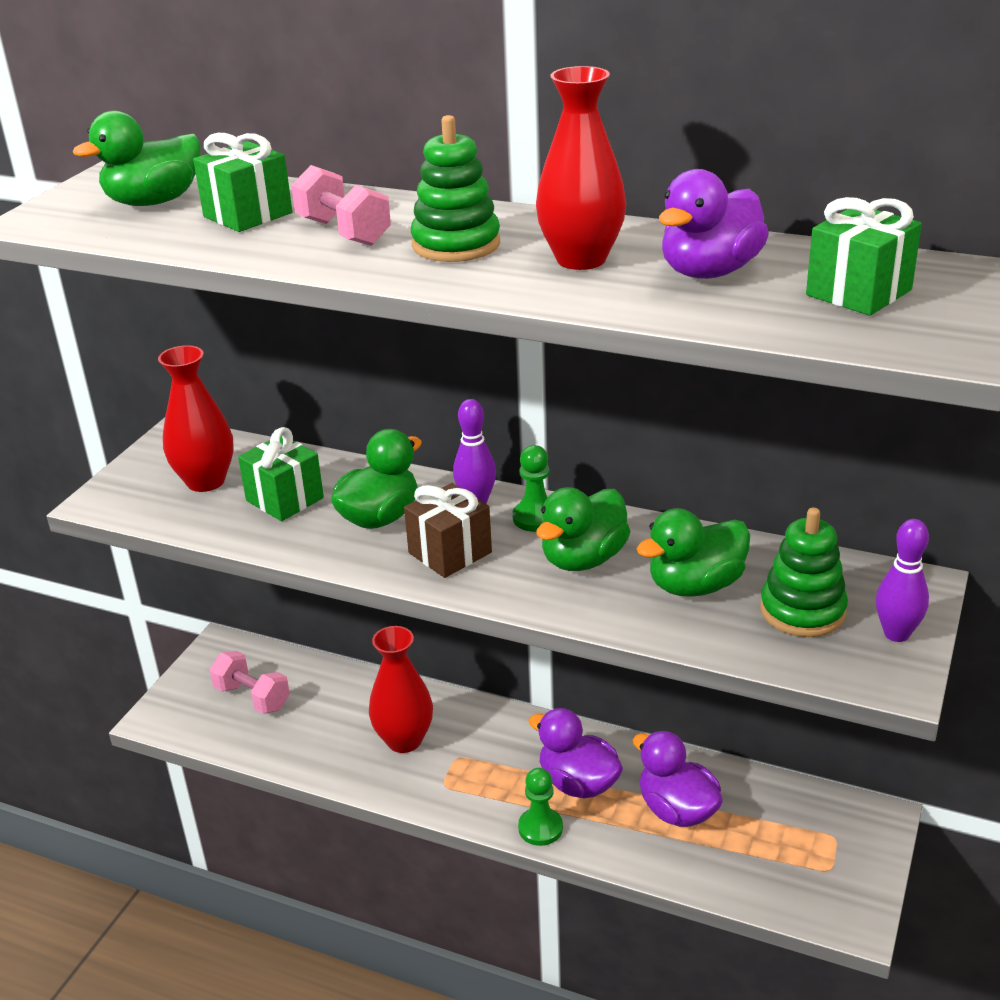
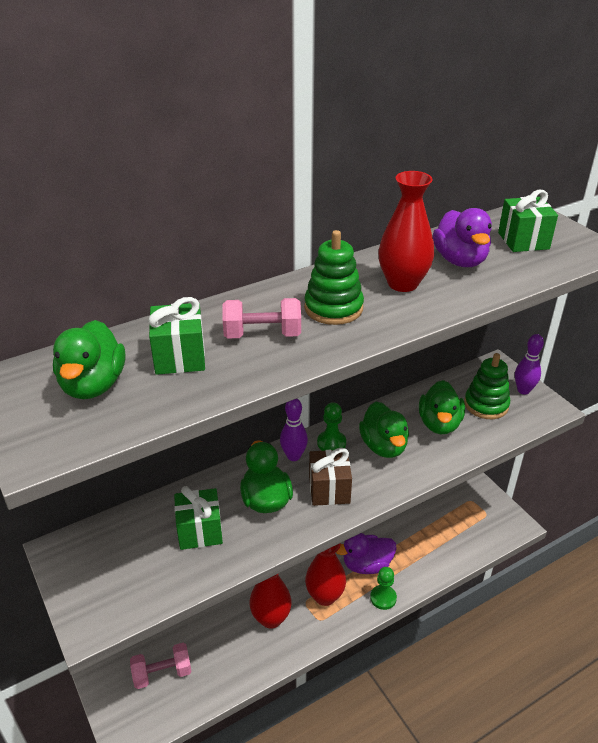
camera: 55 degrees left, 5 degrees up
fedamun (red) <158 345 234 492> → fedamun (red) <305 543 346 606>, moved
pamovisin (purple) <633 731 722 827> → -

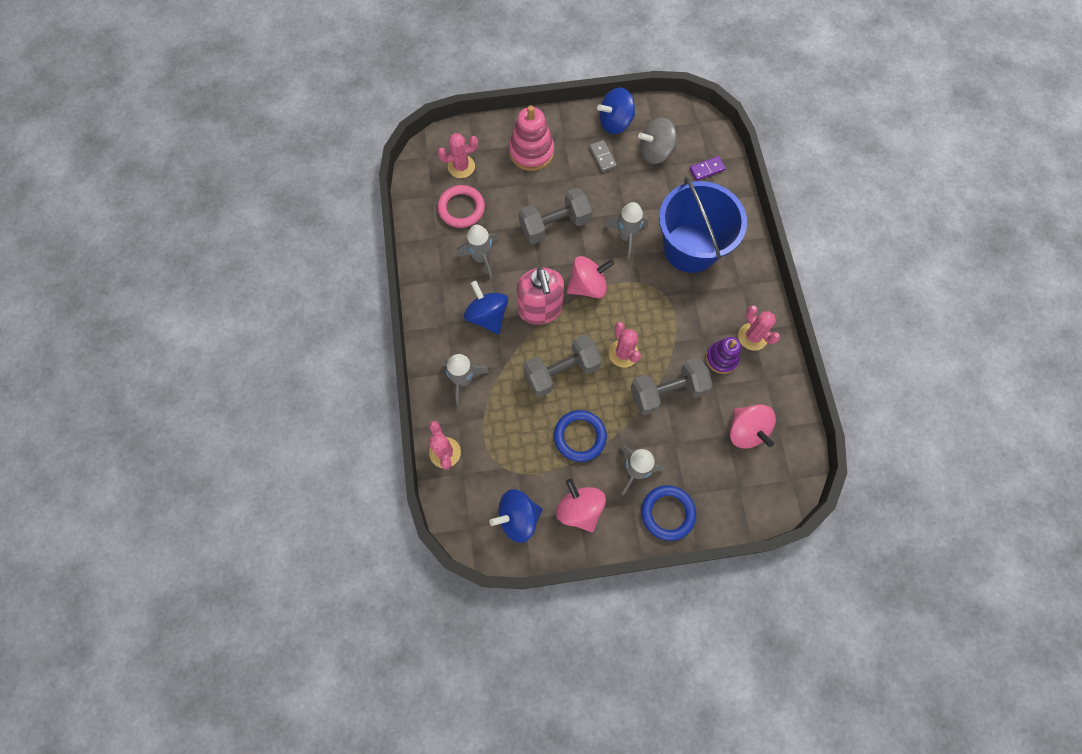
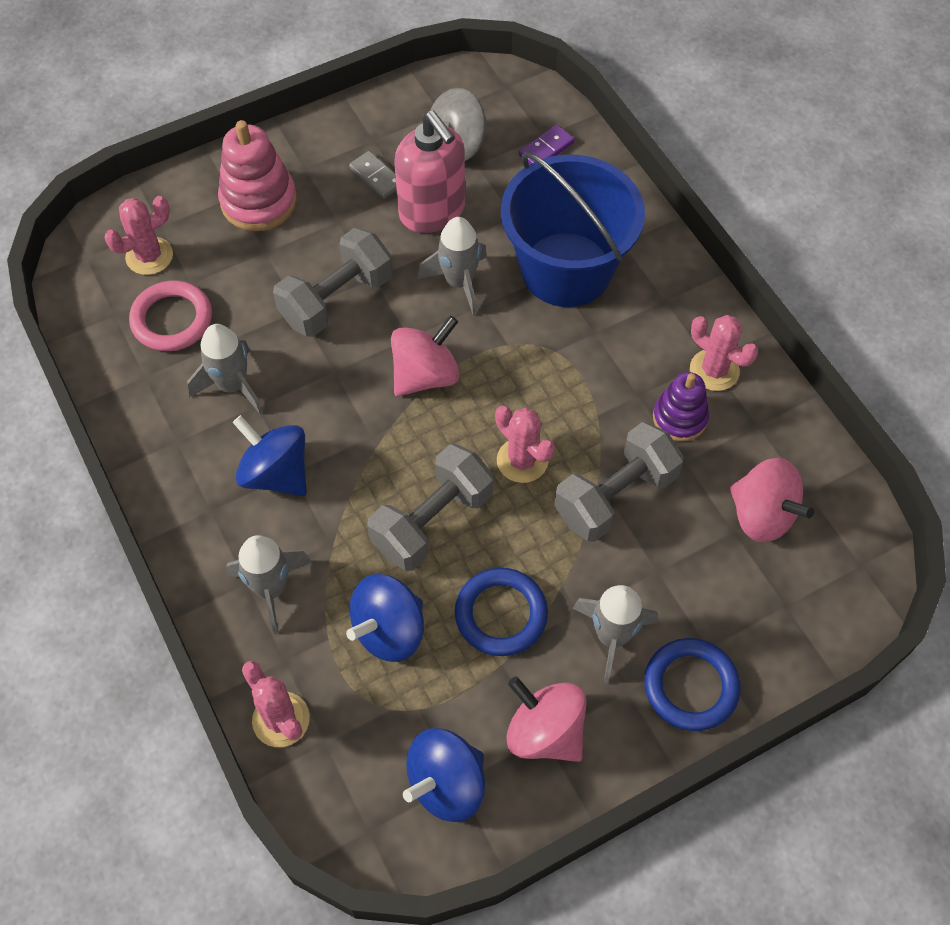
camera: 20 degrees left, 10 degrees down
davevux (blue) <597 88 635 134> → davevux (blue) <346 574 424 662>, moved
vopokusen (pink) <517 267 564 325> → vopokusen (pink) <394 111 465 233>, moved

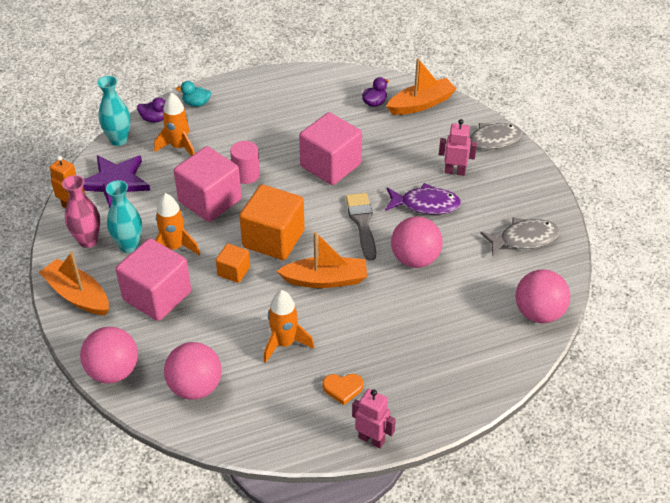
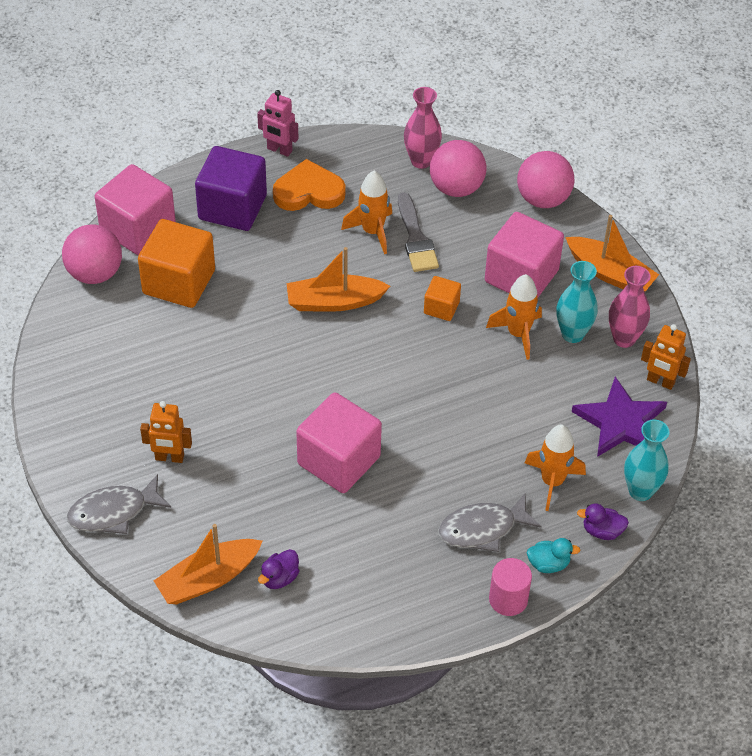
camera: 175 degrees right, 5 degrees up
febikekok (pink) <174 146 242 222> → febikekok (pink) <95 164 176 255>, moved
febikekok (orange) <239 185 305 260> → febikekok (orange) <138 219 215 308>, moved
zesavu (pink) <439 119 477 176> → zesavu (orange) <140 401 192 463>
- → febikekok (purple) <195 146 267 231>
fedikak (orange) <323 374 363 405> → fedikak (orange) <273 159 346 211>, x1.77
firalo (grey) <346 193 376 261> → firalo (grey) <398 192 439 272>, moved
- → fedamun (pink) <404 87 442 169>
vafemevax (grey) <480 218 560 256> → vafemevax (grey) <438 493 541 552>, moved
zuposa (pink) <230 141 260 184> → zuposa (pink) <489 558 532 616>, moved
vafemevax (purple) <385 183 461 214> → -
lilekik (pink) <391 216 443 268> → -

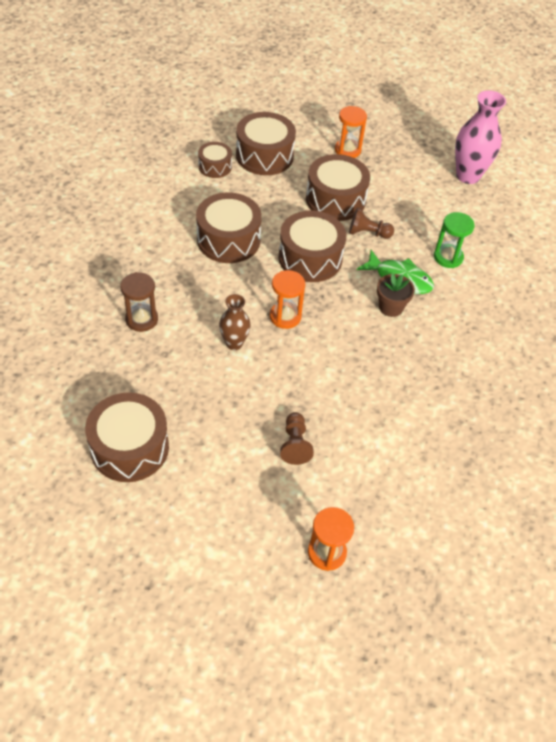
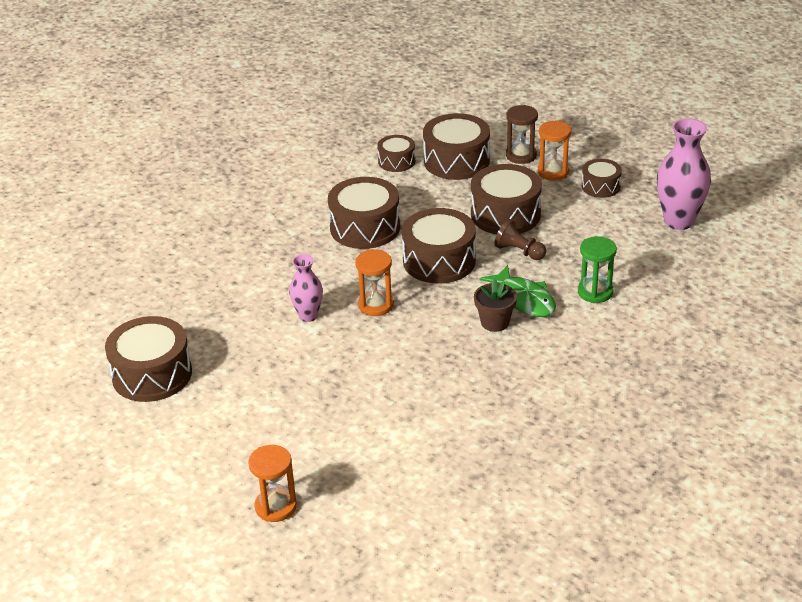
camera: 30 degrees right, 15 degrees down
fedamun (brown) <219 294 251 350> → fedamun (pink) <289 254 323 322>
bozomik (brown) <120 272 158 332> → bozomik (brown) <506 105 538 164>, moved
- → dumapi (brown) <582 159 622 198>
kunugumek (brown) <280 412 314 465> → -

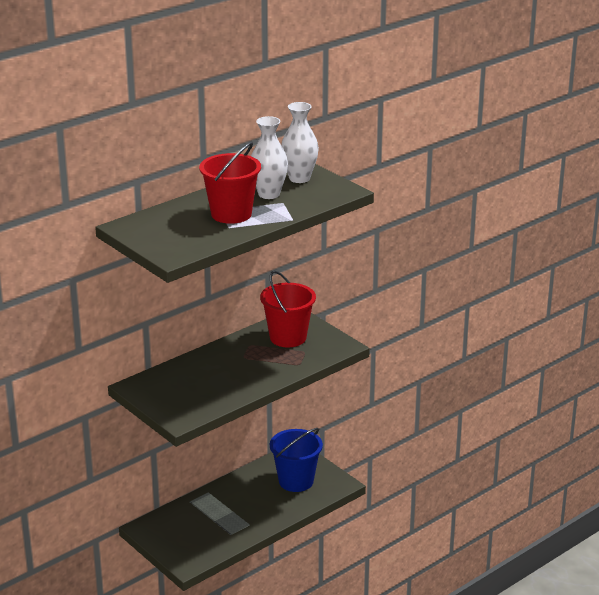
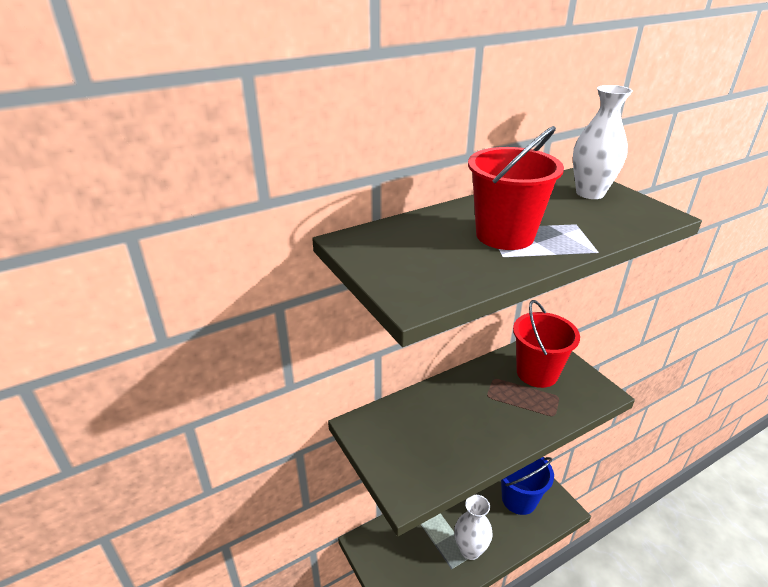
camera: 10 degrees right, 5 degrees up
fedamun (white) <251 116 288 199> → fedamun (white) <454 495 492 560>, moved

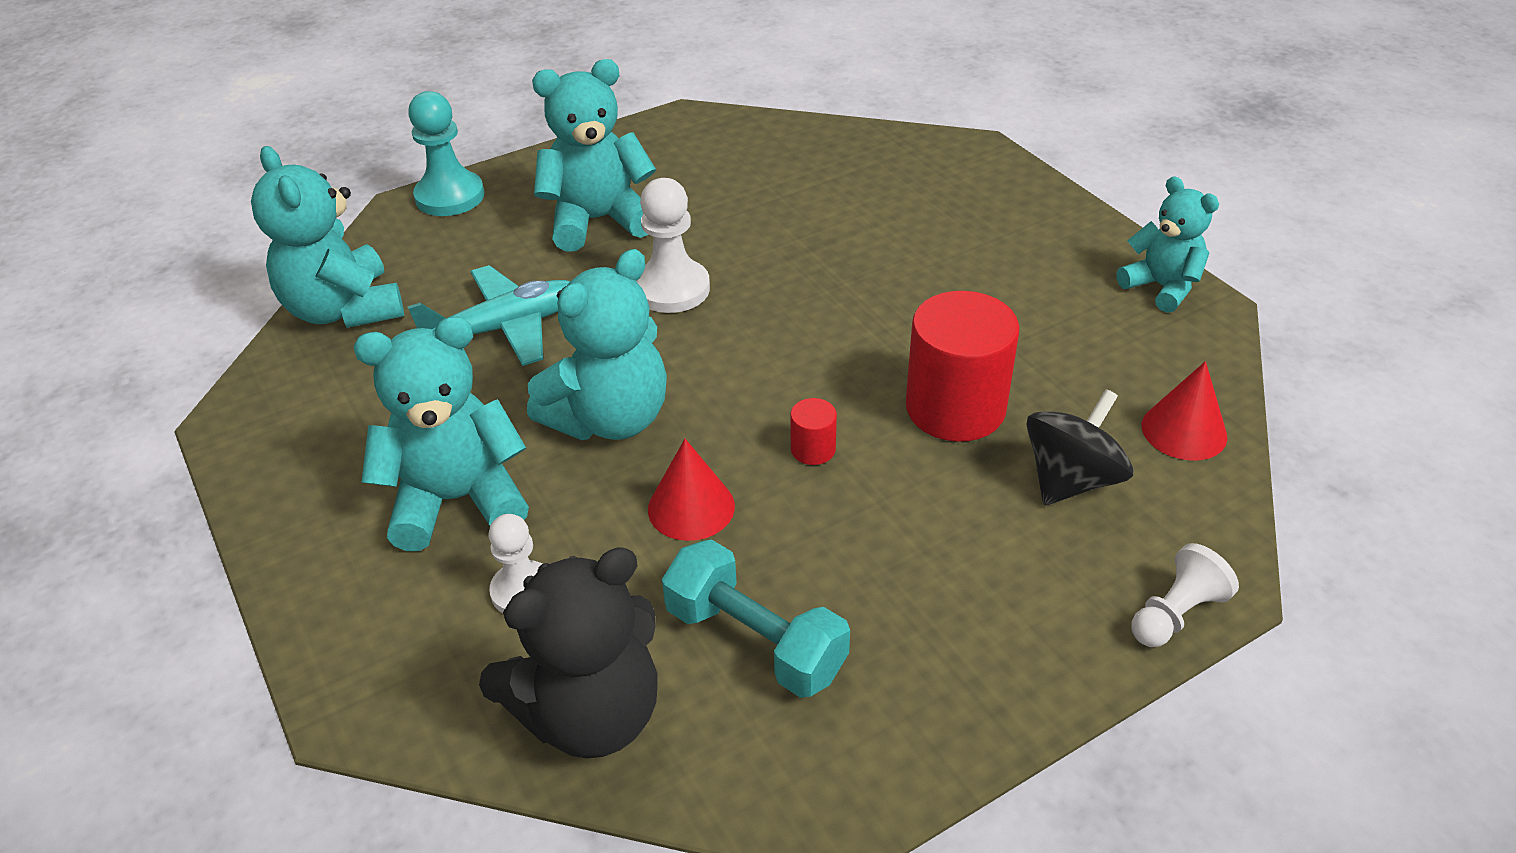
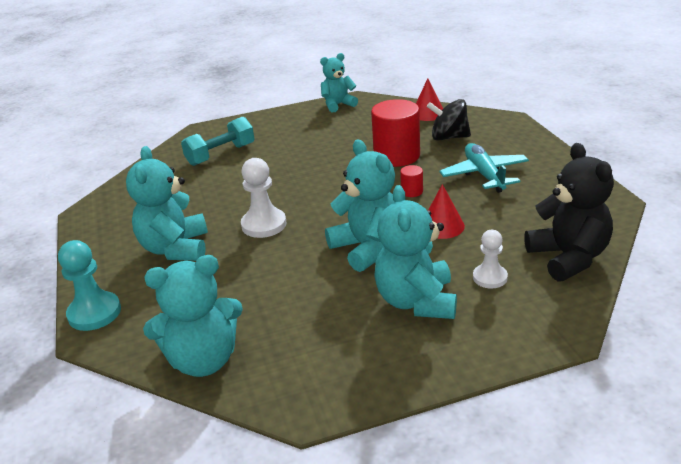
camera: 75 degrees left, 10 degrees down
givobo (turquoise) <662 540 850 698> → givobo (turquoise) <181 117 254 166>, moved
davevux (black) <1026 389 1133 505> → davevux (black) <427 99 471 141>, 45 degrees counterclockwise
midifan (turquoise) <407 265 570 366> → midifan (turquoise) <439 143 529 193>, moved
kunugumek (white) <1131 543 1239 647> → -

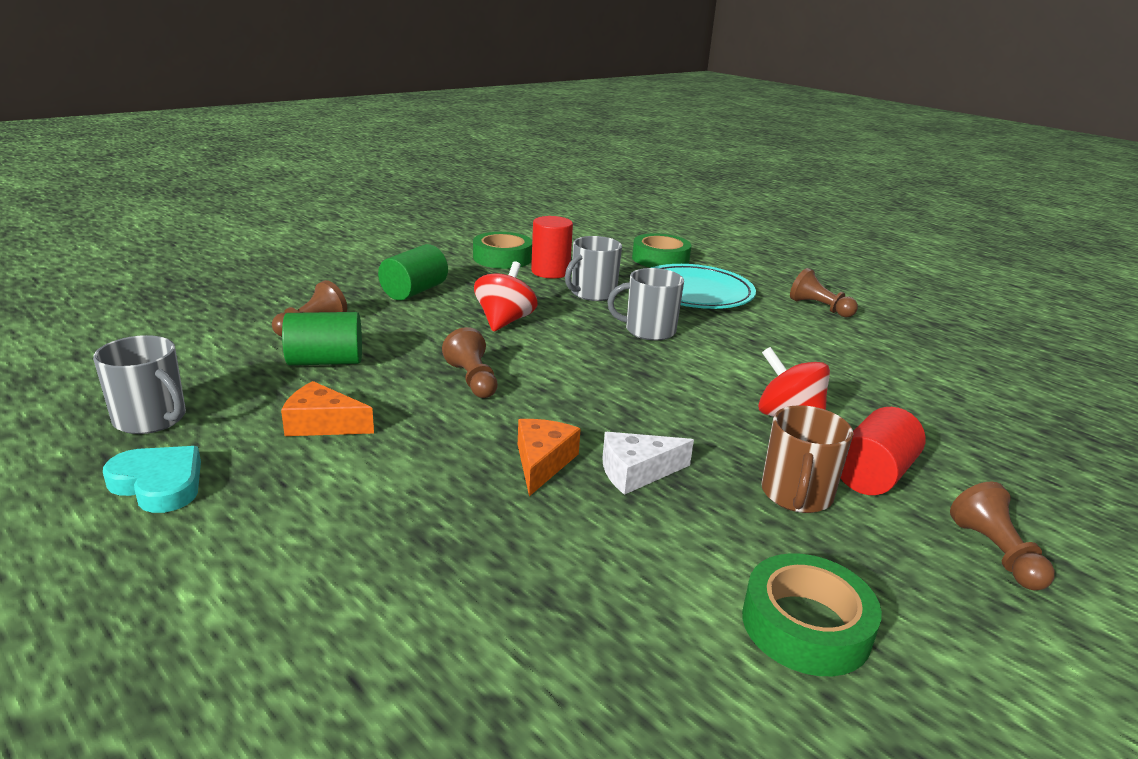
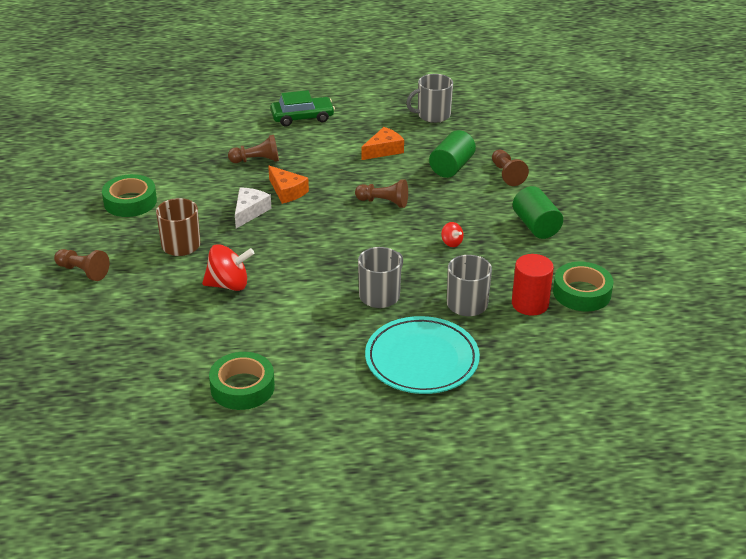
camera: 130 degrees right, 10 degrees up
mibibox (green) <632 233 691 268> → mibibox (green) <209 352 275 410>, moved
kunugumek (brown) <790 268 858 317> → kunugumek (brown) <228 135 279 163>, moved
- → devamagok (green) <270 90 335 127>
davevux (red) <474 261 538 332> → davevux (red) <441 222 464 247>, x0.51
fedikak (turquoise) <103 446 201 513> → -
zuposa (red) <841 407 926 495> → -

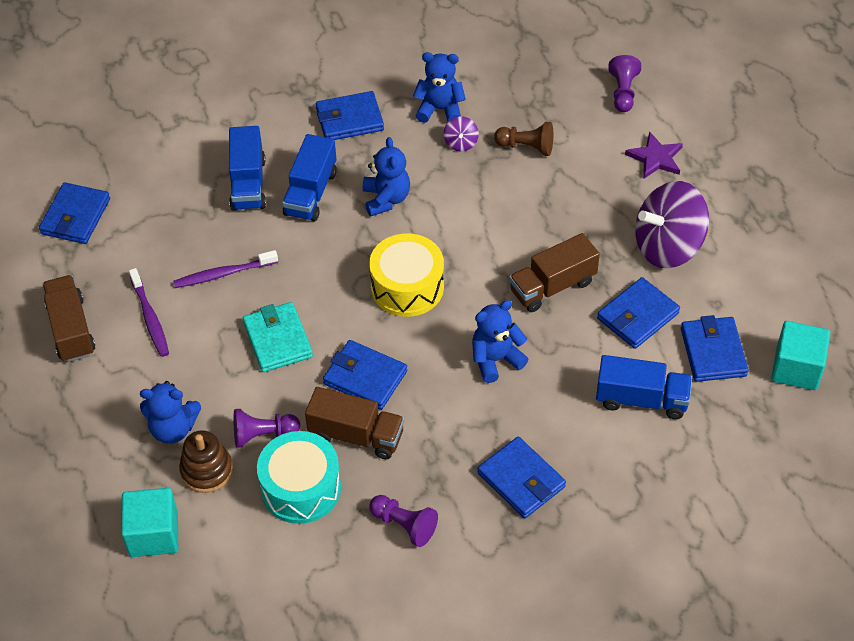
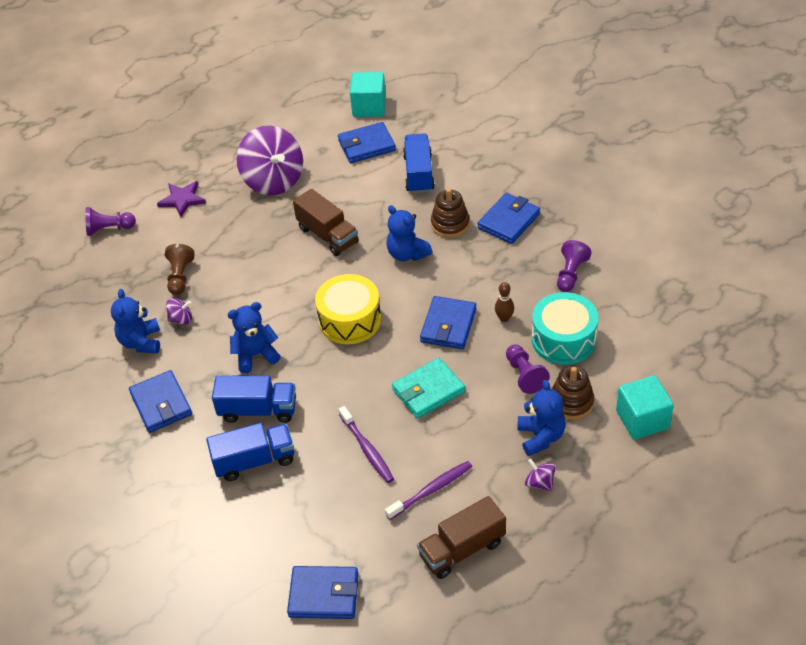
camera: 100 degrees left, 5 degrees down
- → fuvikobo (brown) <431 188 470 238>
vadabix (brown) <305 387 404 459> → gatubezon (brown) <495 282 514 322>
- → davevux (purple) <525 459 556 491>
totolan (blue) <597 277 680 349> → -

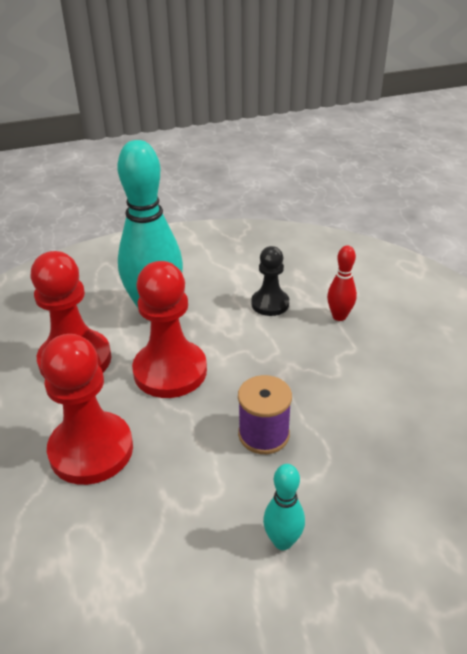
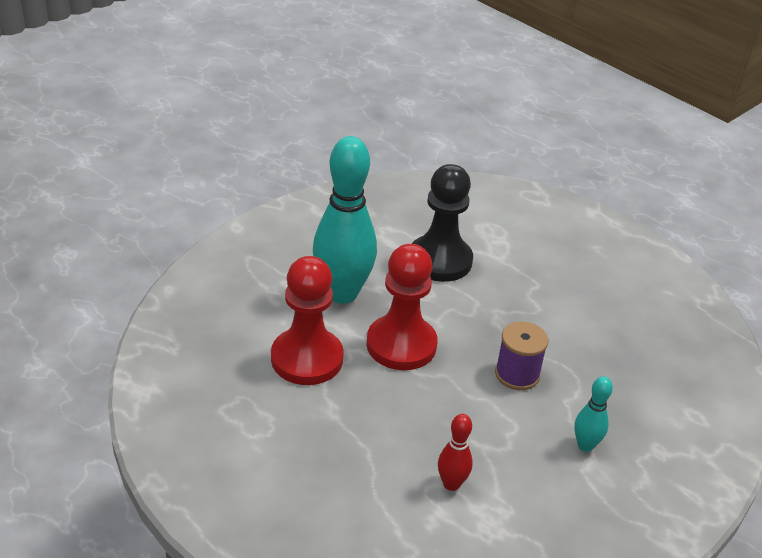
camera: 30 degrees left, 0 degrees up
kunugumek (black) <251 246 289 316> → kunugumek (black) <412 164 473 282>, x1.72
gatubezon (red) <327 245 357 321> → gatubezon (red) <438 414 473 491>, moved
kunugumek (red) <41 334 133 485> → -

